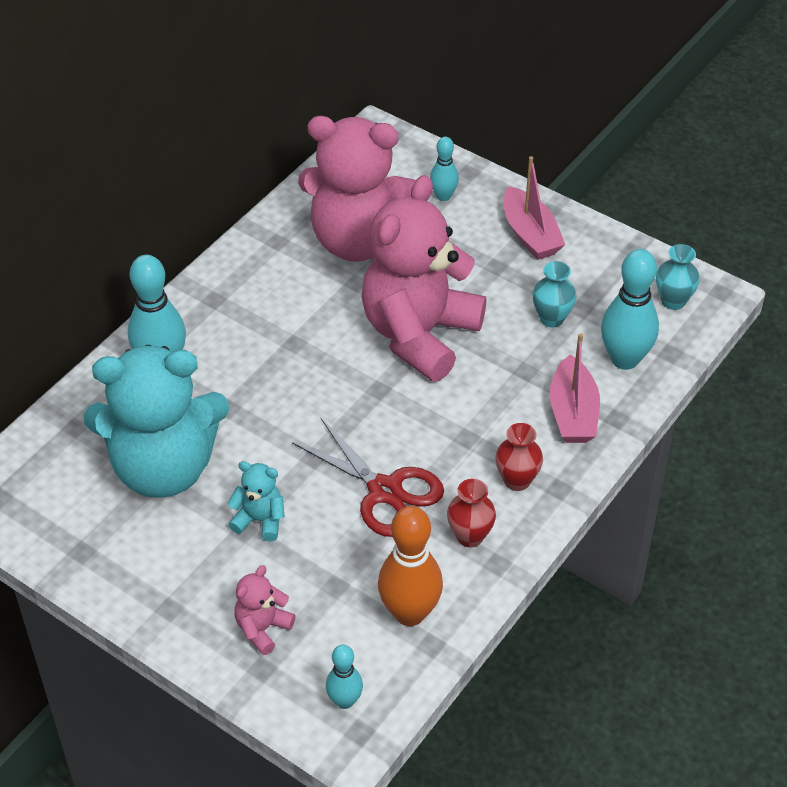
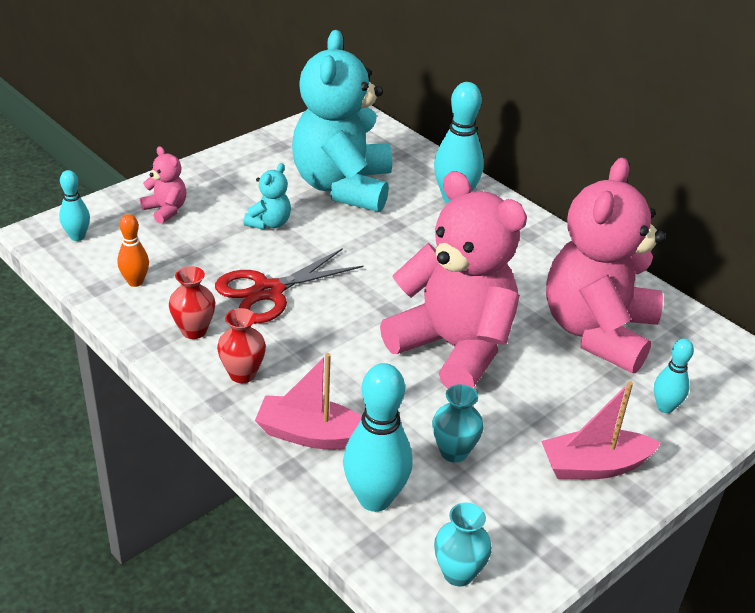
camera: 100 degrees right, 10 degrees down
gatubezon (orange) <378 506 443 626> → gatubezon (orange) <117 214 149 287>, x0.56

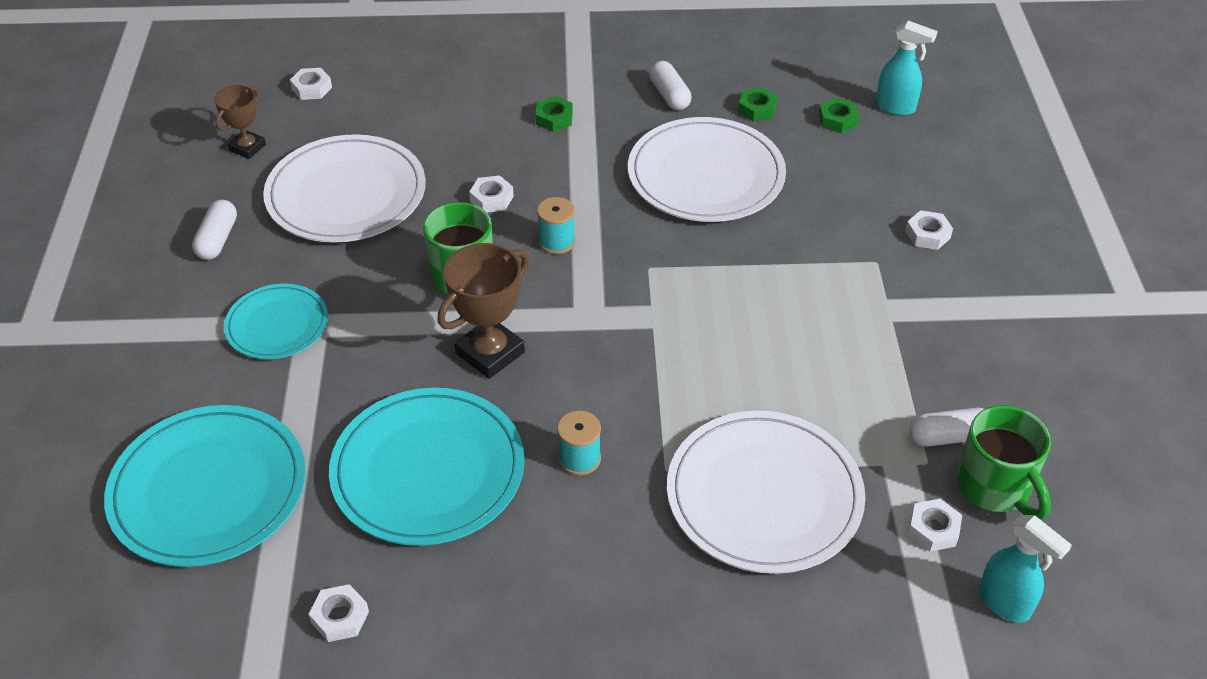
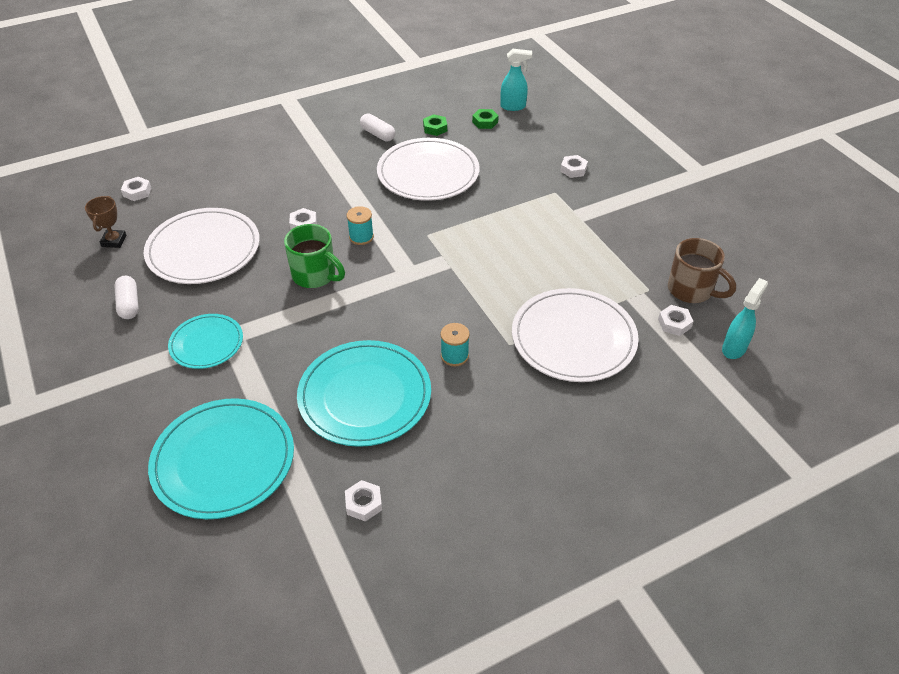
camera: 25 degrees left, 0 degrees up
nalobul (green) <956 405 1051 520> → nalobul (brown) <668 238 736 303>
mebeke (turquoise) <979 515 1072 622> → mebeke (turquoise) <722 278 768 359>, 75 degrees counterclockwise
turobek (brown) <437 243 529 379> → -
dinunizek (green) <535 96 573 132> → -
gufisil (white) <909 407 984 446> → -

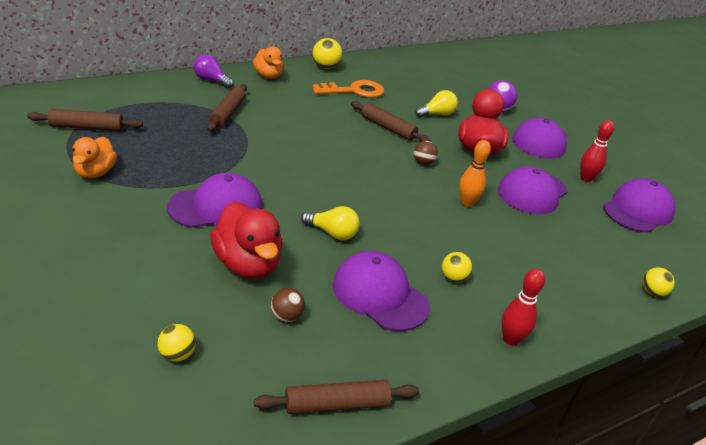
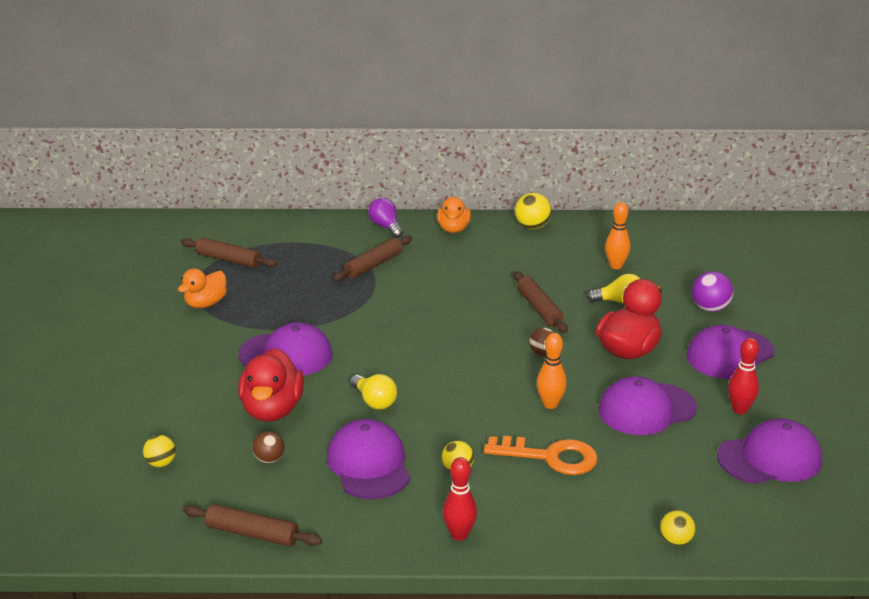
camera: 35 degrees right, 5 degrees down
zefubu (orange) <312 80 384 98> → zefubu (orange) <484 436 598 475>, moved
- → gatubezon (orange) <605 202 630 269>

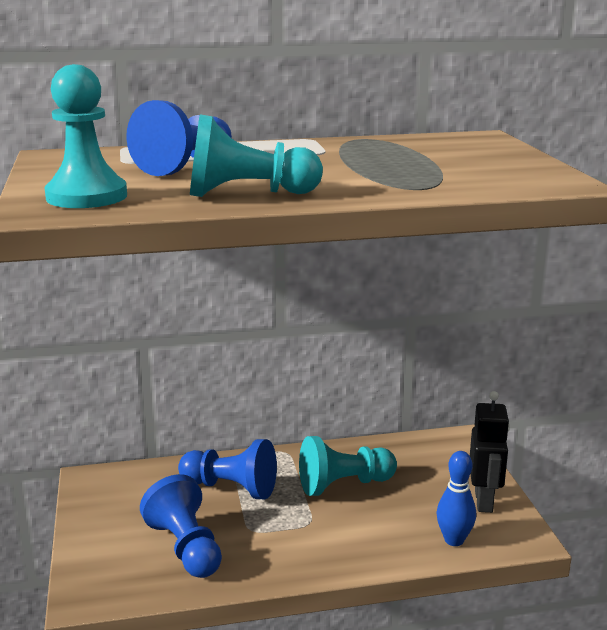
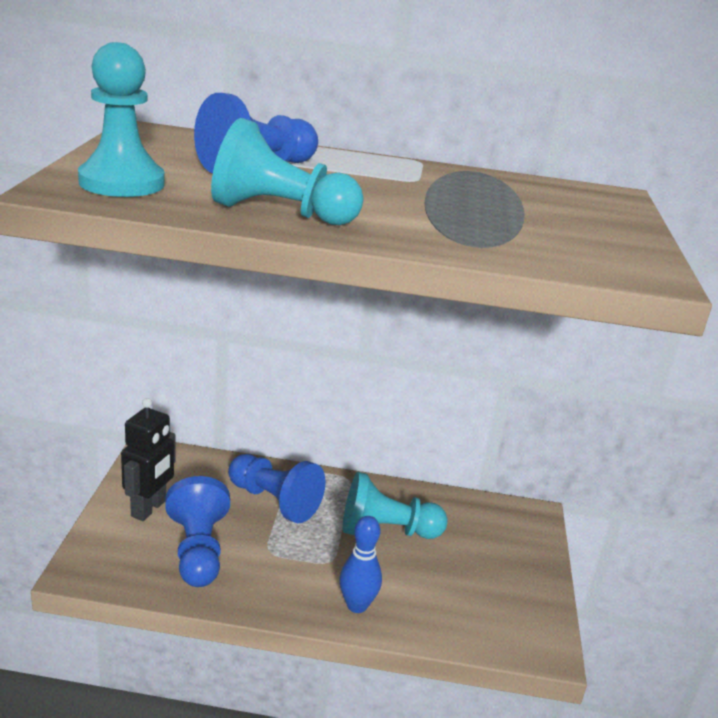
camera: 15 degrees right, 5 degrees up
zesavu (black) <470 391 510 513> → zesavu (black) <121 398 176 521>, moved
gatubezon (blue) <437 451 476 546> → gatubezon (blue) <339 516 382 613>, moved

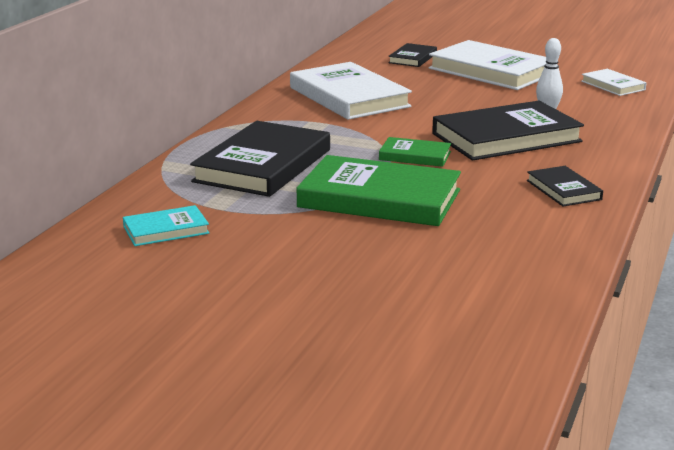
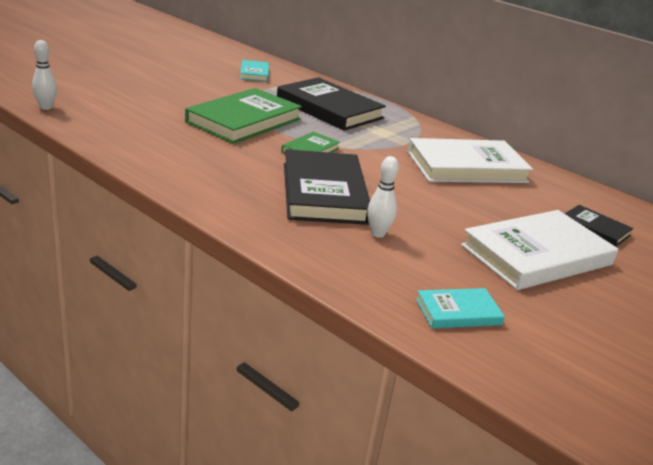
camera: 105 degrees right, 5 degrees up
- → gatubezon (white) <32 40 57 110>
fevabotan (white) <581 69 647 96> → fevabotan (turquoise) <416 288 505 328>
fevabotan (black) <527 166 603 207> → -

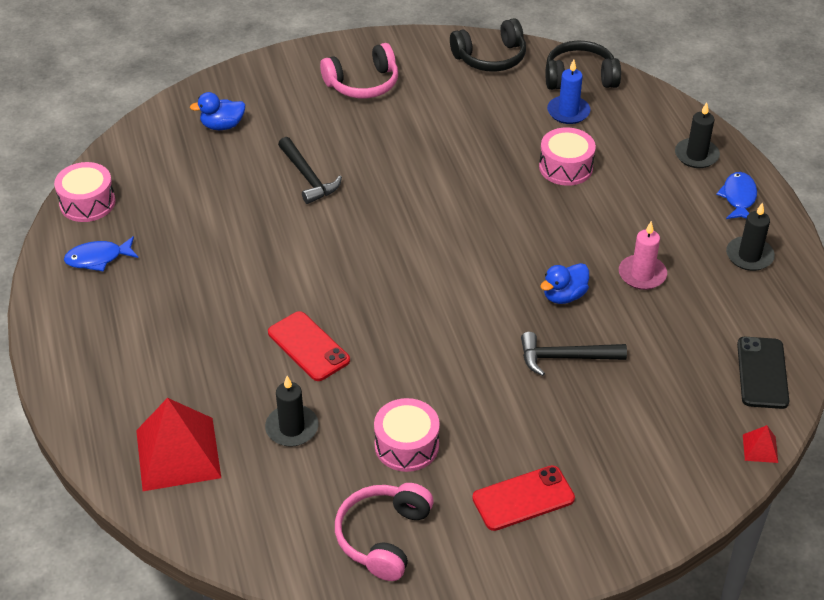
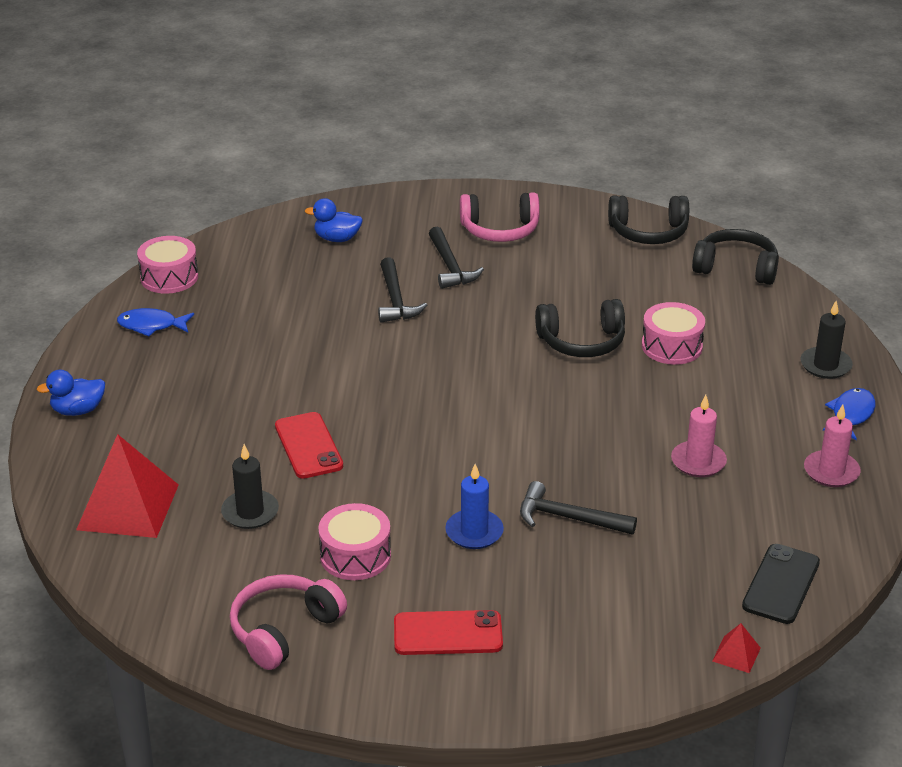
camera: 20 degrees right, 10 degrees down
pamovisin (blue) <540 263 589 304> → pamovisin (blue) <36 370 105 416>, moved
- → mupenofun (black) <429 226 484 289>
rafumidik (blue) <547 59 590 124> → rafumidik (blue) <445 464 504 549>, moved
- → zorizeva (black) <535 299 625 357>
rafumidik (black) <726 202 775 271> → rafumidik (pink) <804 404 861 487>

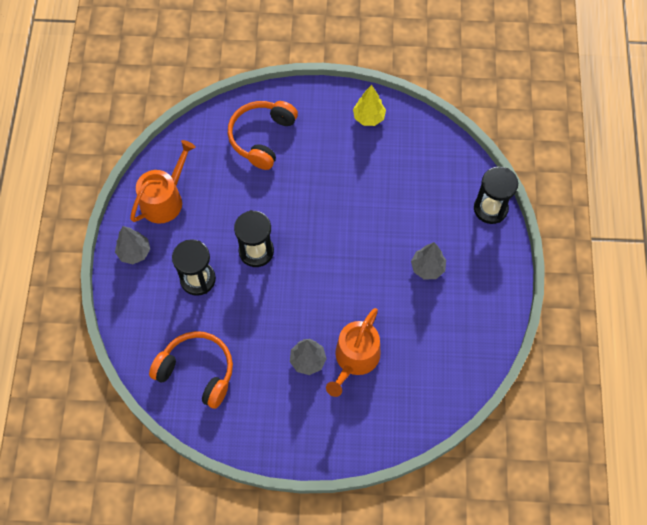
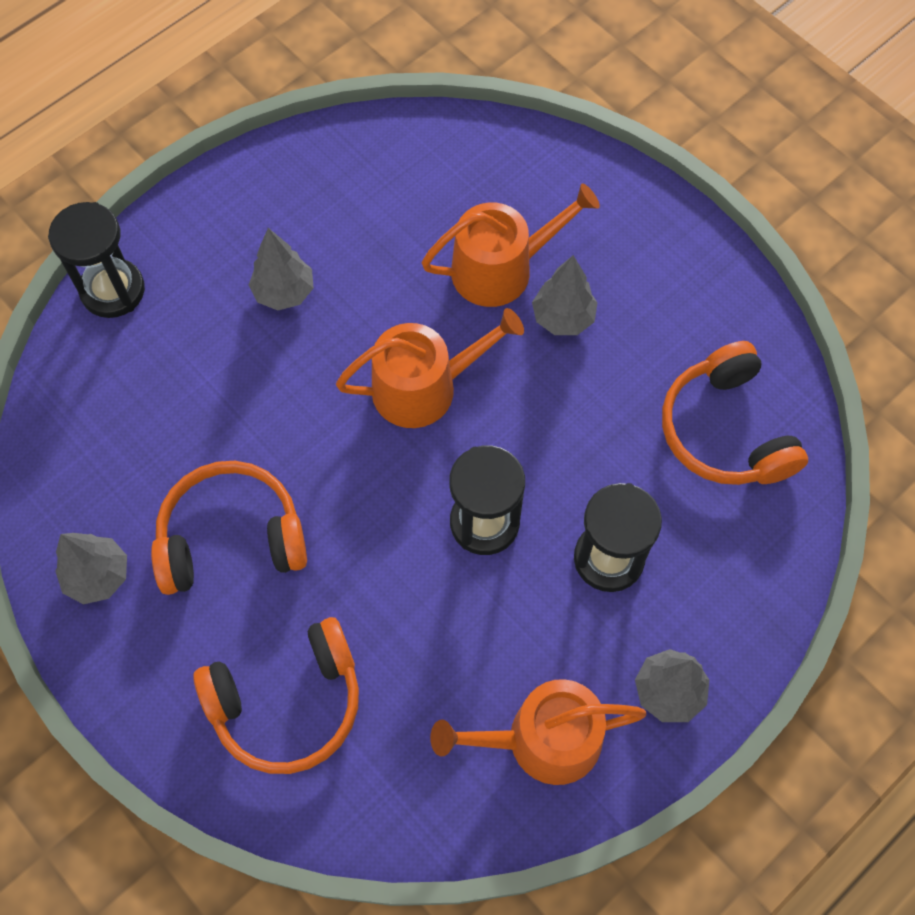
camera: 135 degrees left, 0 degrees up
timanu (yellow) <353 85 386 126> → timanu (grey) <55 533 127 604>
- → zorizeva (orange) <151 461 307 595>
- → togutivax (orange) <336 308 524 428>

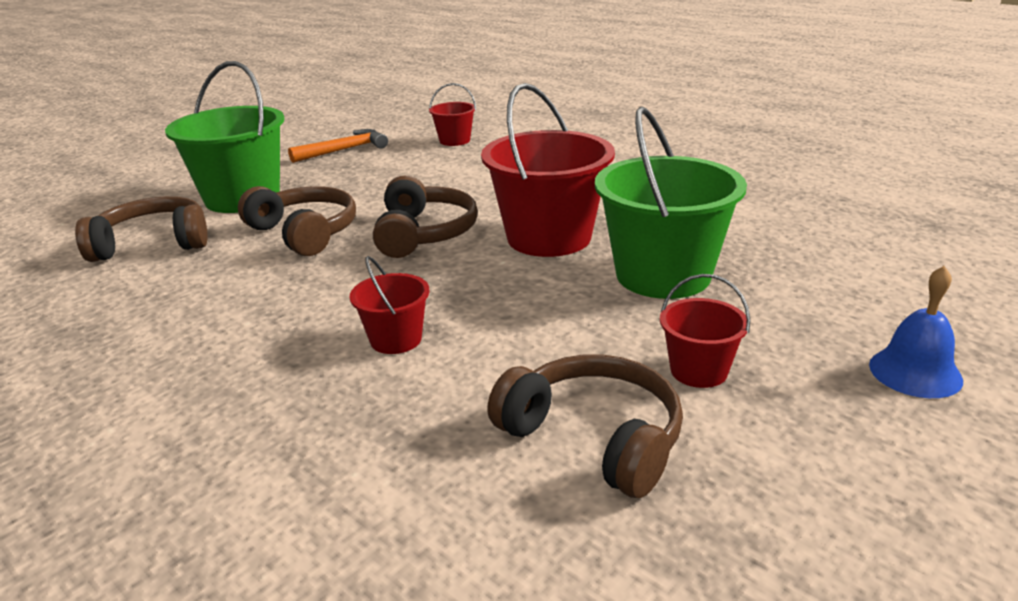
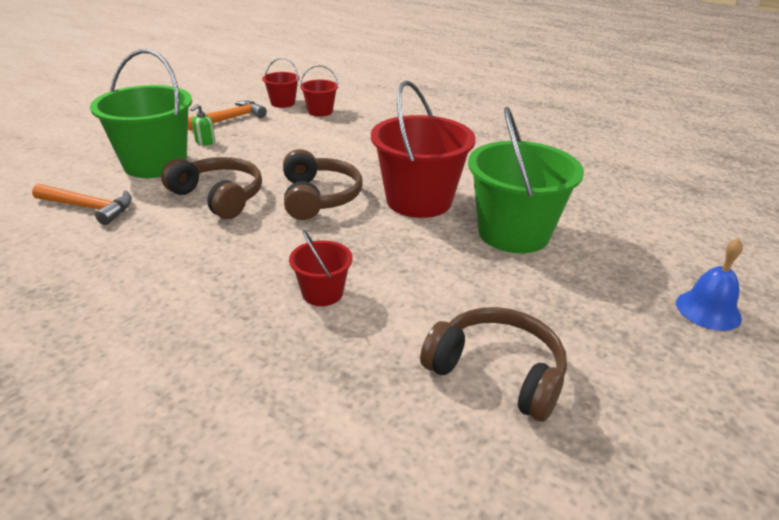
camera: 10 degrees left, 5 degrees up
zorizeva (brown) <75 196 208 262> → mupenofun (orange) <32 184 132 225>
- → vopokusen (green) <190 104 215 145>
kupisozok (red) <660 274 751 388> → kupisozok (red) <262 58 300 108>, moved

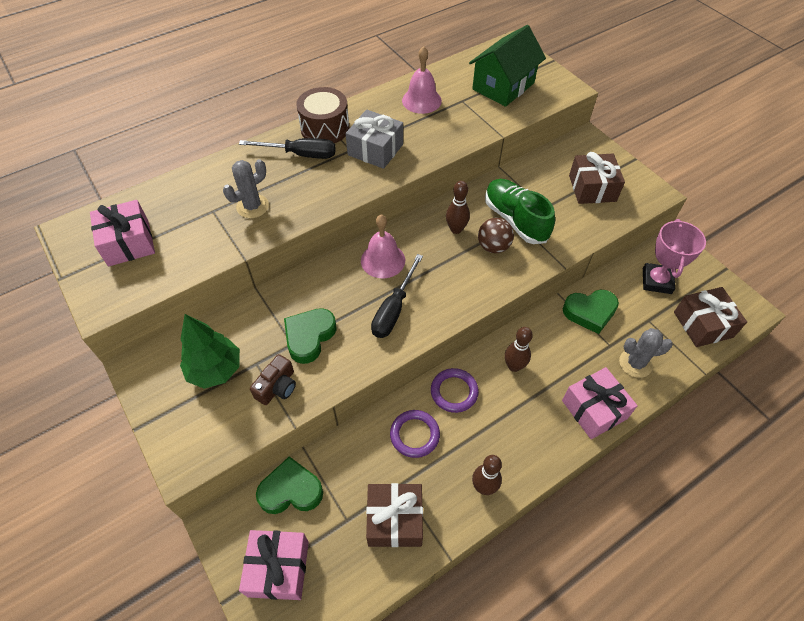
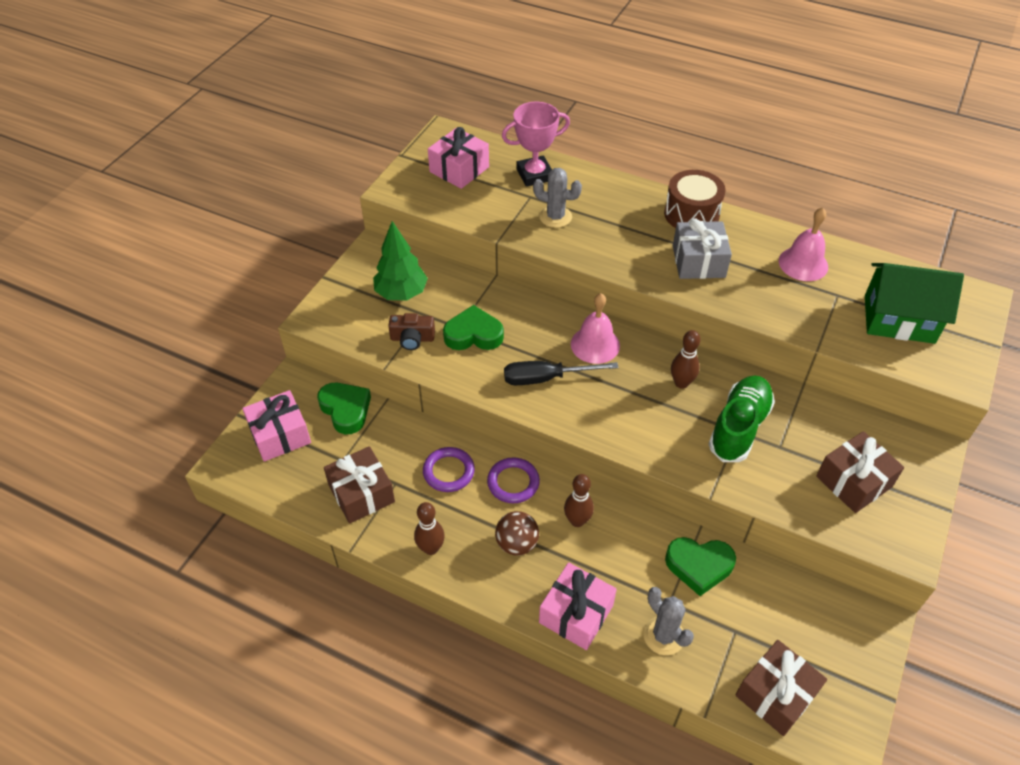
camera: 60 degrees right, 5 degrees down
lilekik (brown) <478 218 514 253> → lilekik (brown) <495 511 539 556>, moved
turobek (pink) <643 219 706 294> → turobek (pink) <502 102 570 187>, moved
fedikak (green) <563 290 619 334> → fedikak (green) <665 537 736 596>, 45 degrees counterclockwise
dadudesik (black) <239 138 336 159> → -

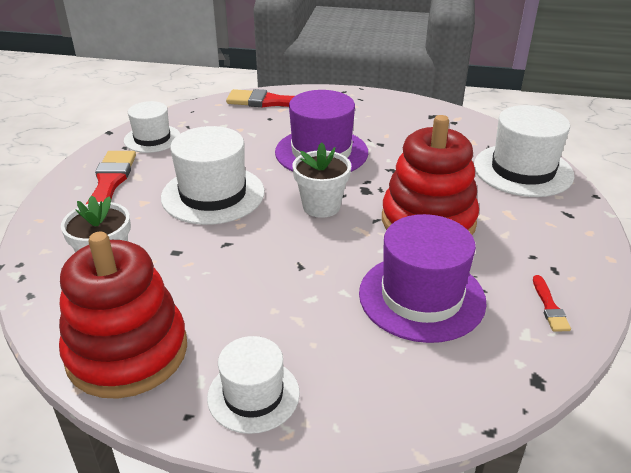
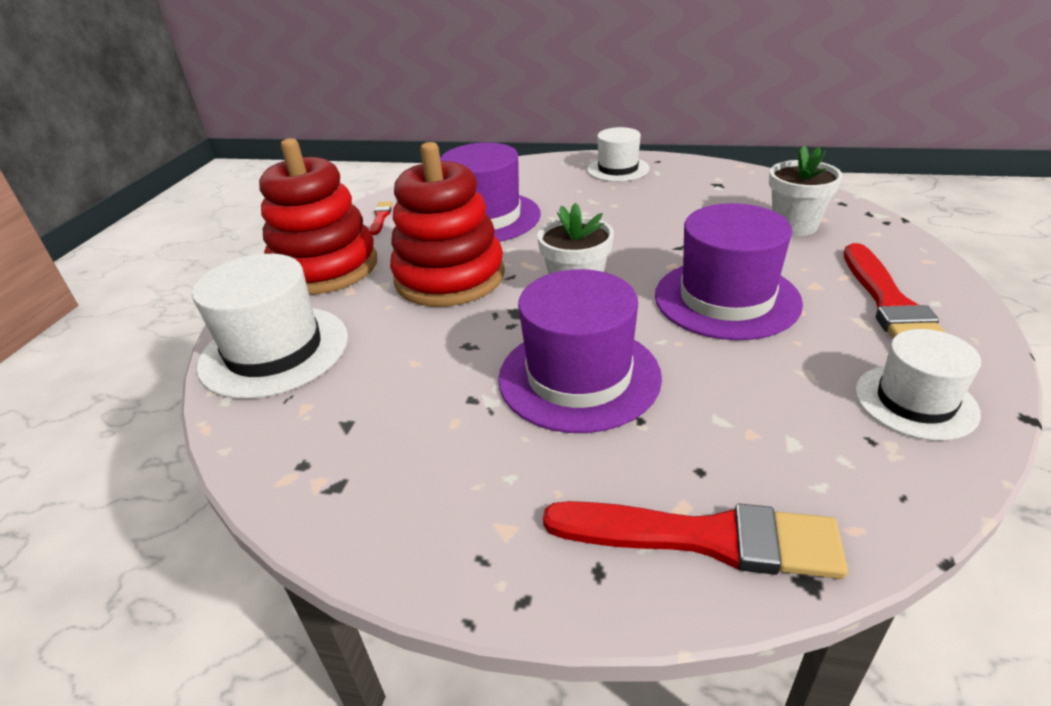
camera: 175 degrees left, 0 degrees up
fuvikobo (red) <59 231 187 399> → fuvikobo (red) <259 138 377 295>, moved
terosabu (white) <161 126 265 225> → terosabu (purple) <655 203 803 340>

